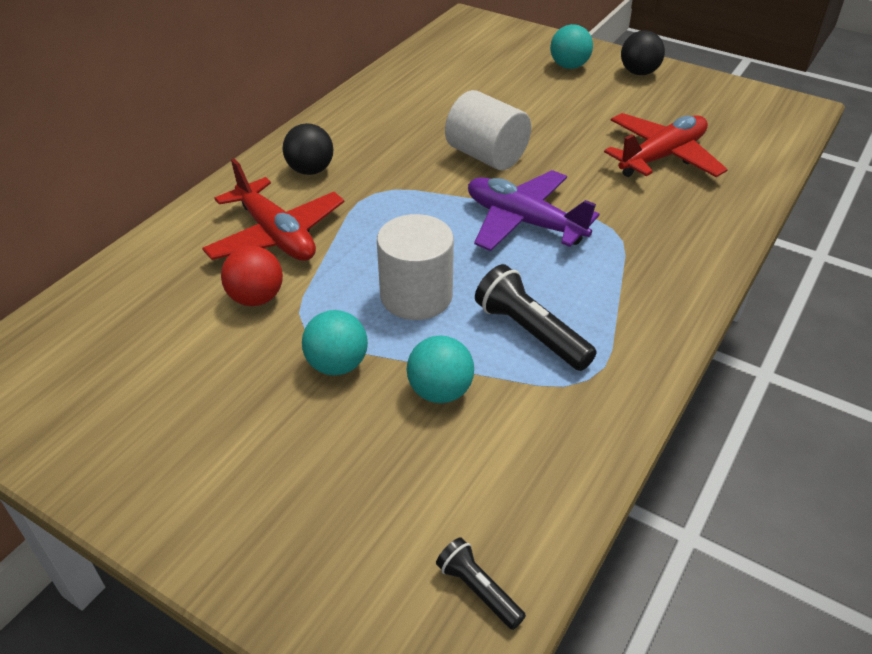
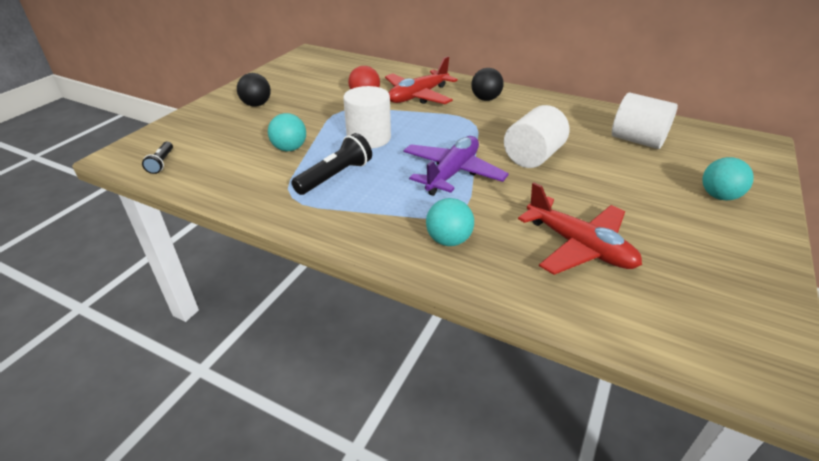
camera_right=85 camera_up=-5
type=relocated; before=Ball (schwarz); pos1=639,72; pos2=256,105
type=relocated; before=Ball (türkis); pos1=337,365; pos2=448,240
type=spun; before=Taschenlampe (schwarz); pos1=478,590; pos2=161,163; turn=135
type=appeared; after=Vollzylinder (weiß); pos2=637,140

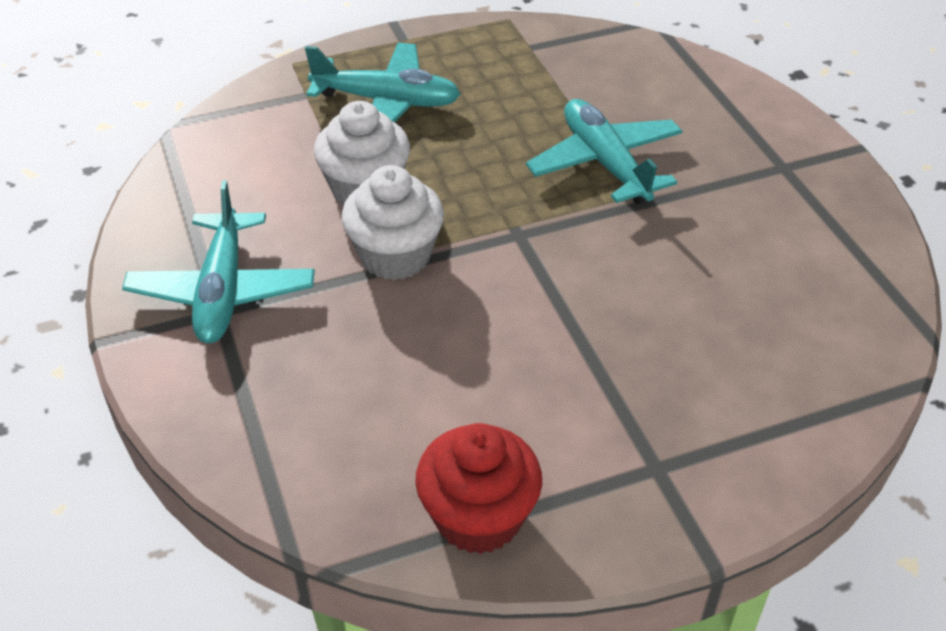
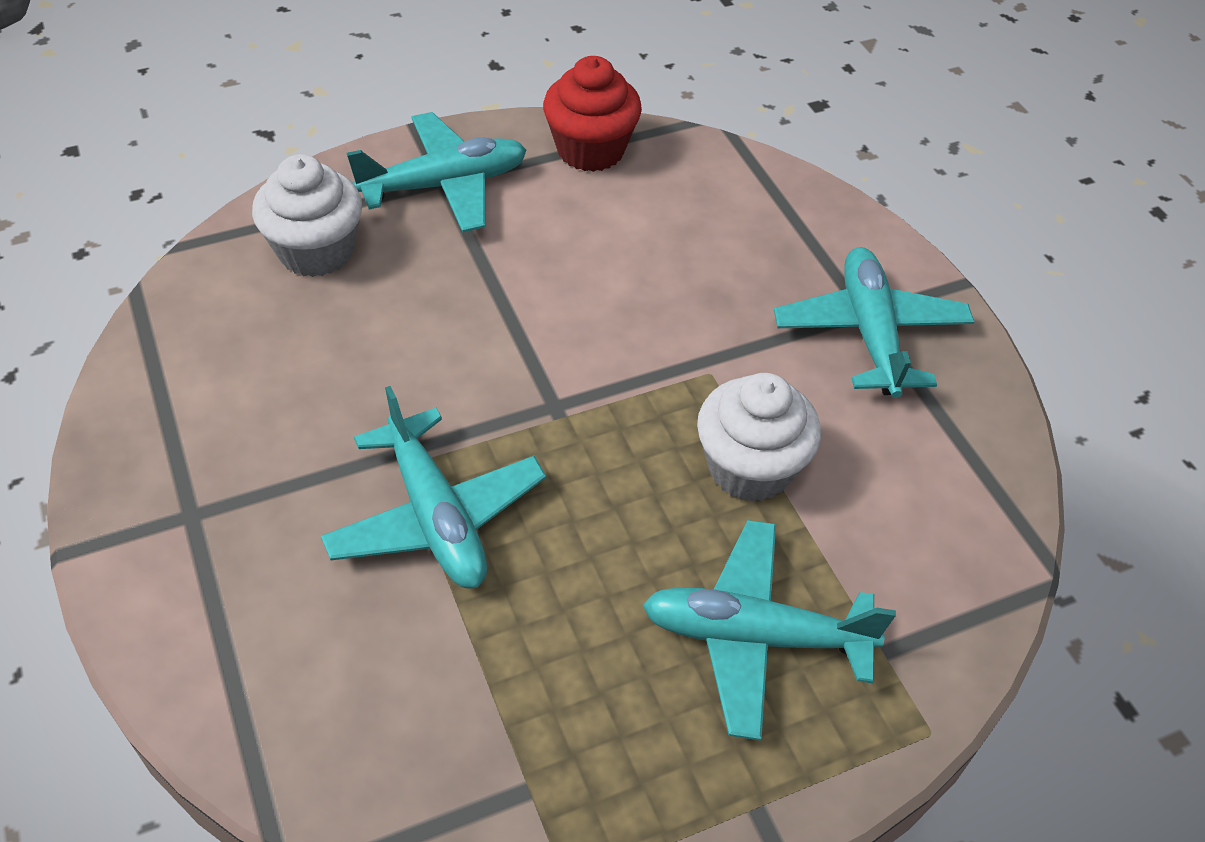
camera_right=175 camera_up=5
type=relocated; before=Muffin (weiß); pos1=395,256; pos2=316,251
type=appeared; after=Flugzeug (türkis); pos2=444,185

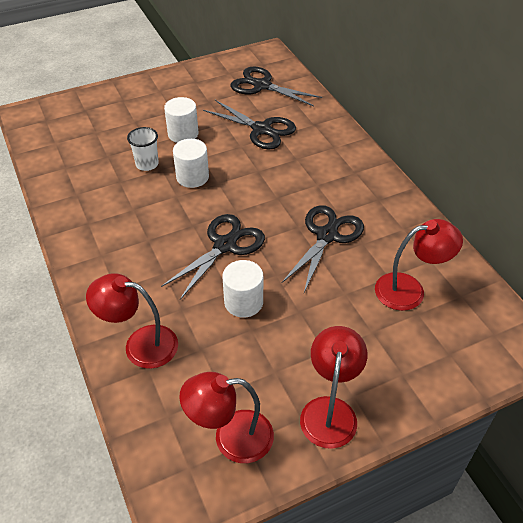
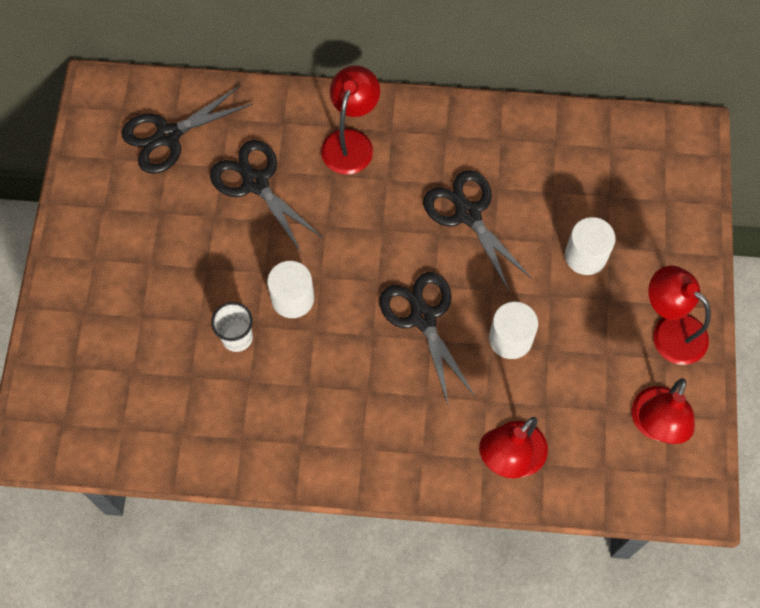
camera_right=-60 camera_up=20
type=relocated; before=Vollzylinder (weiß); pos1=183,134; pos2=585,256
type=spun; before=Schere (schwarz); pos1=261,129; pos2=255,182; turn=-105
type=relocated; before=Lampe (rot); pos1=409,290; pos2=351,141

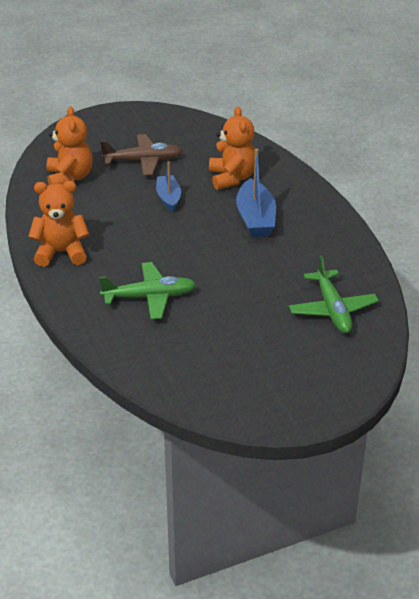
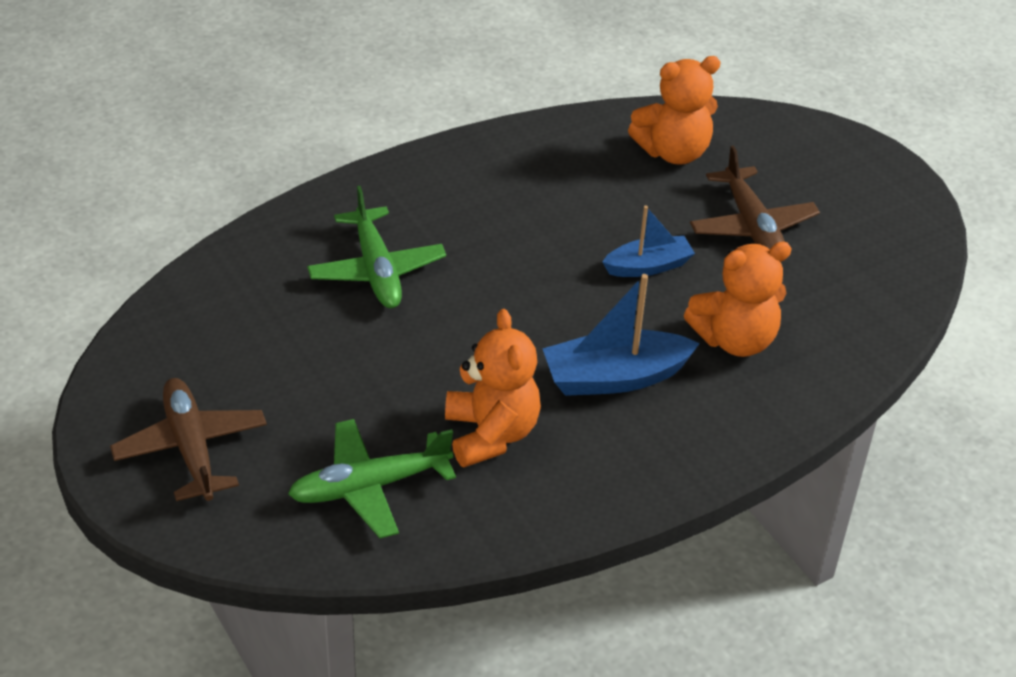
camera_right=80 camera_up=5
type=relocated; before=Teddybär (orange); pos1=61,252; pos2=491,434
type=appeared; after=Flugzeug (braun); pos2=191,448

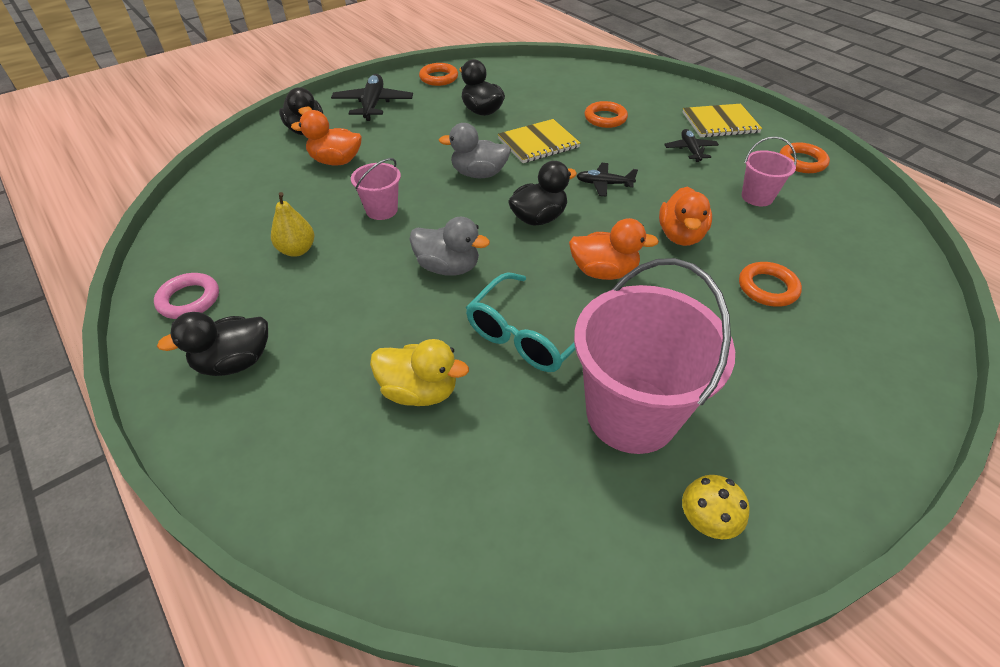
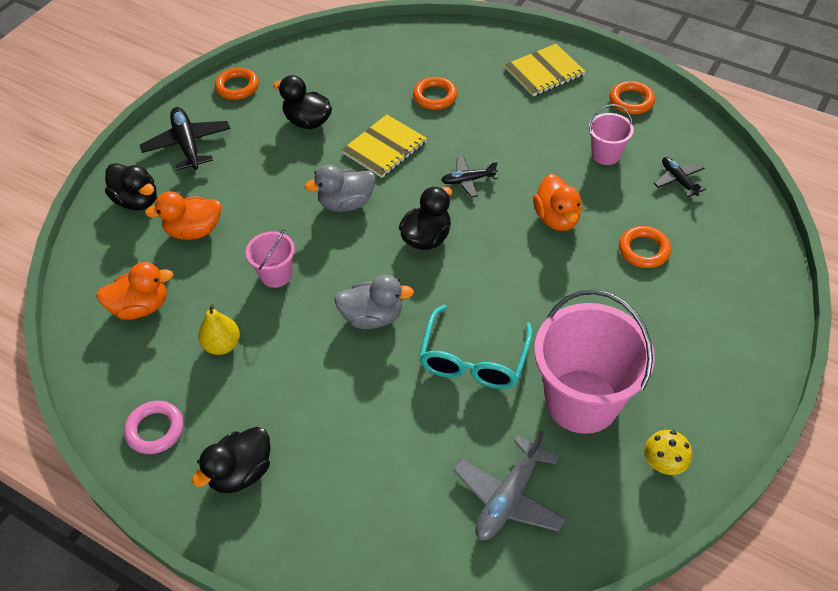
camera_right=-20 camera_up=5
type=relocated; before=Flugzeug (schwarz); pos1=690,150; pos2=678,180
type=relocated; before=Ente (orange); pos1=603,271; pos2=141,307
type=missing; before=Ente (gelb); pos1=419,391
type=appeared; after=Flugzeug (grau); pos2=508,497

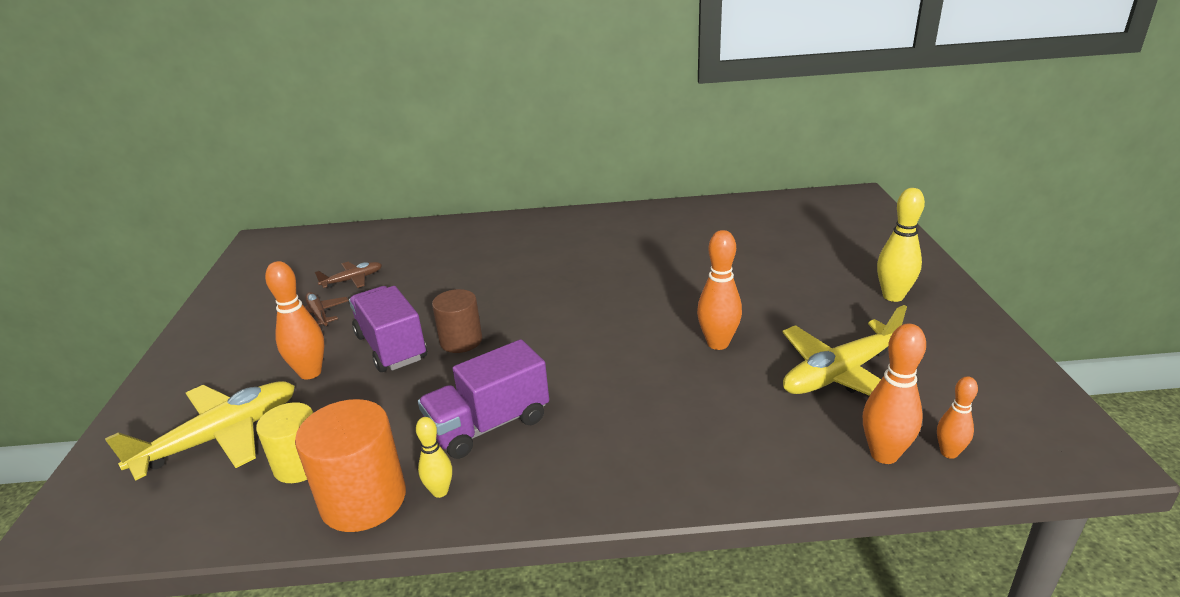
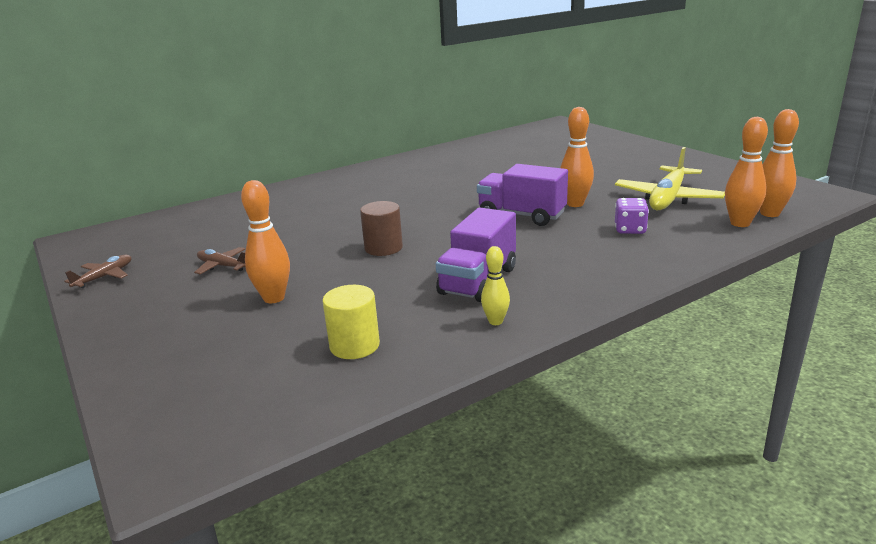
camera_right=-30 camera_up=-5
type=missing; before=Bowlingkegel (gelb); pos1=893,296
type=relocated; before=Flugzeug (braun); pos1=352,280; pos2=104,277
type=relocated; before=Lastwagen (lila); pos1=391,347; pos2=521,215
type=size; before=Bowlingkegel (orange); pos1=949,453; pos2=769,213; scale=1.65
type=missing; before=Flugzeug (gelb); pos1=220,437
type=missing; before=Vollzylinder (orange); pos1=363,499
type=appeared; after=Spielwürfel (lila); pos2=630,229

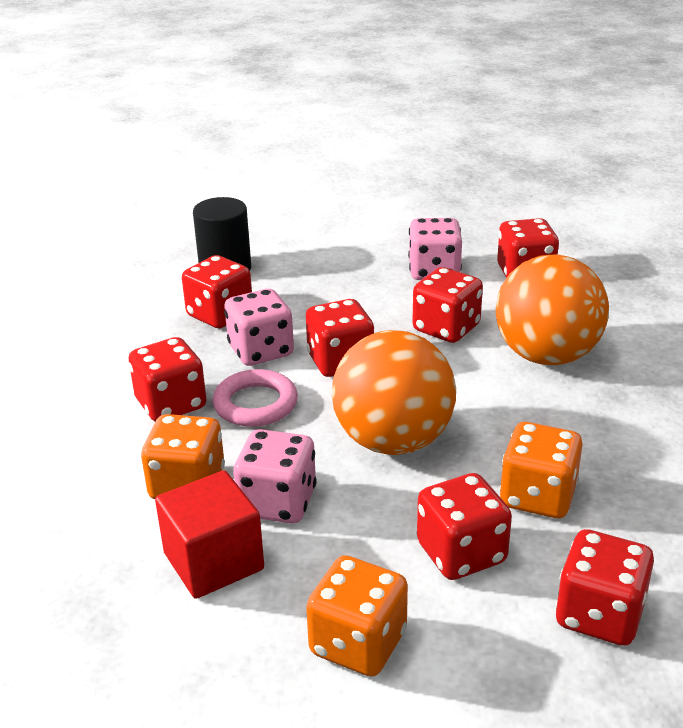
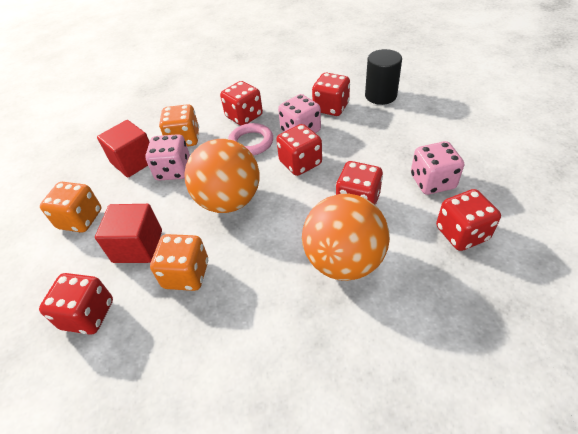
camera_right=80 camera_up=15
type=exchanged; before=Spielwürfel (rot); after=Kubus (rot); pos1=461,553; pos2=138,246

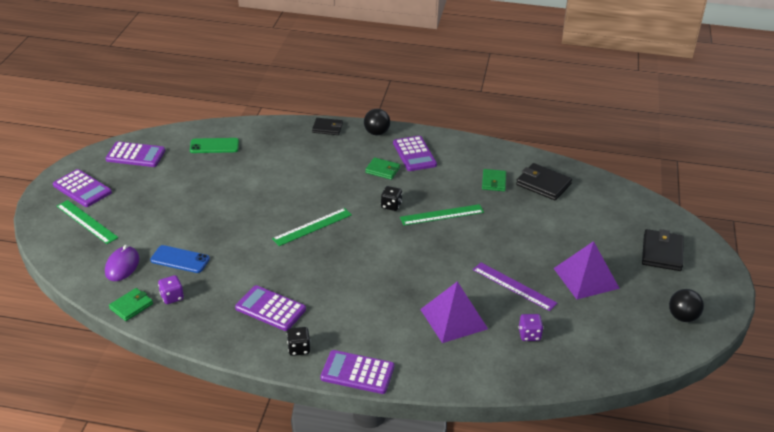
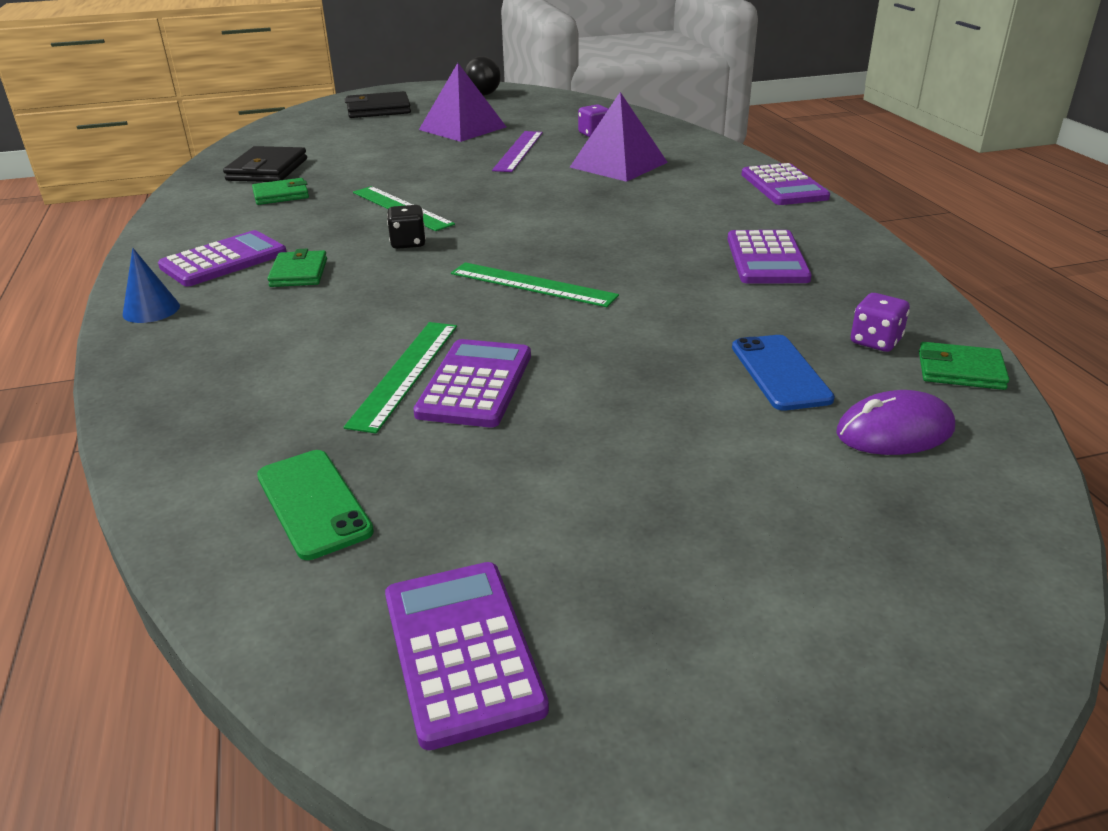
camera_right=-115 camera_up=-5
type=exchanged; before=Ball (schwarz); after=Kegel (blau); pos1=376,133; pos2=151,310
type=missing; before=Geldbörse (schwarz); pos1=327,128
type=relocated; before=Taschenrechner (lila); pos1=82,189; pos2=475,384
type=relocated; before=Lineal (grün); pos1=87,221; pos2=405,373
type=missing; before=Spielwürfel (schwarz); pos1=299,349

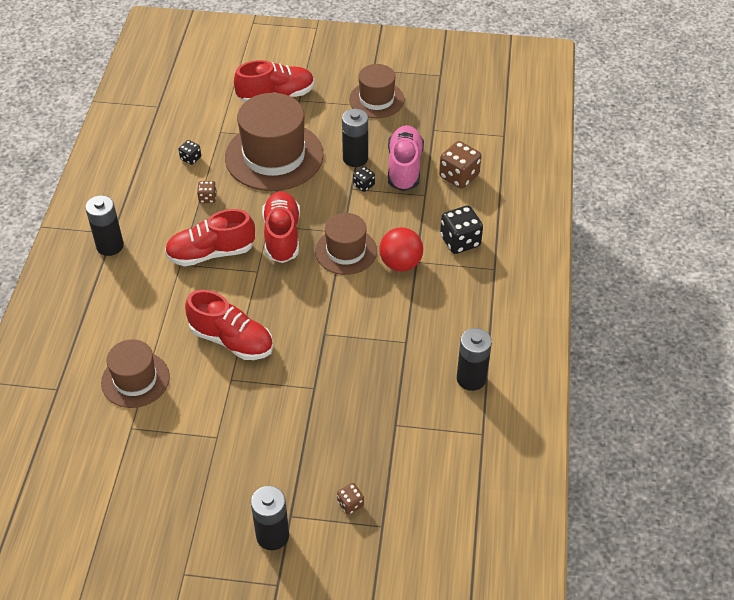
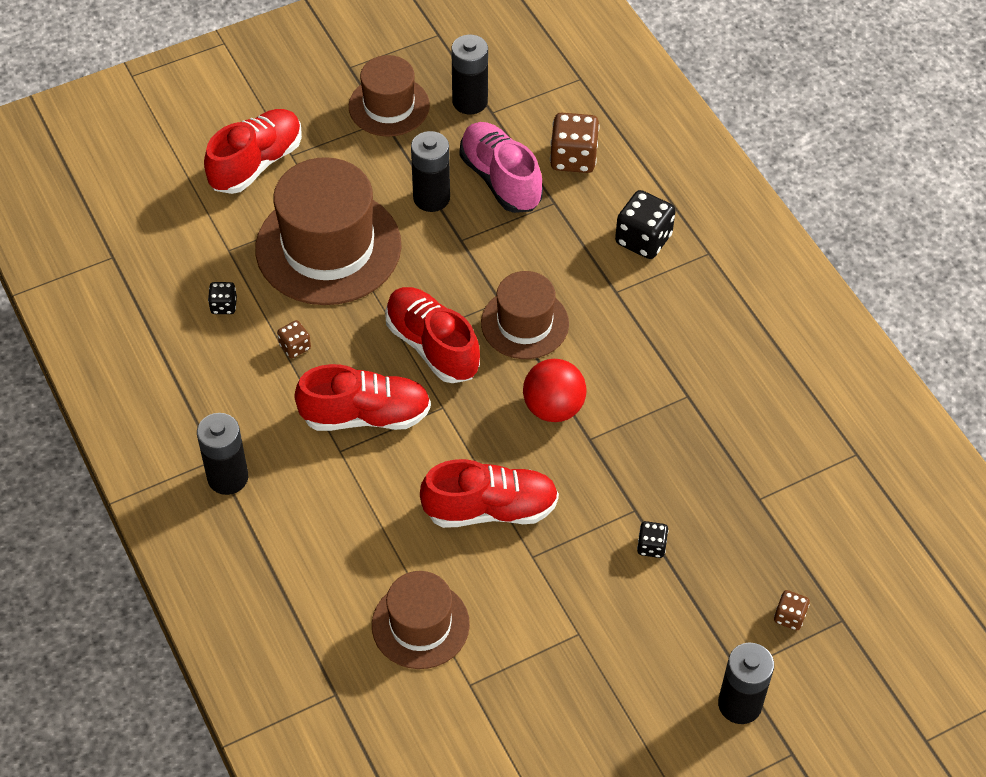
camera_right=-35 camera_up=5
type=relocated; before=Spielwürfel (schwarz); pos1=364,185; pos2=651,546
type=spun; before=Schuh (rot); pos1=211,253; pos2=365,415; turn=-135
type=relocated; before=Ball (rot); pos1=400,263; pos2=553,408
type=relocated; before=Batterie (schwarz); pos1=471,378; pos2=470,102

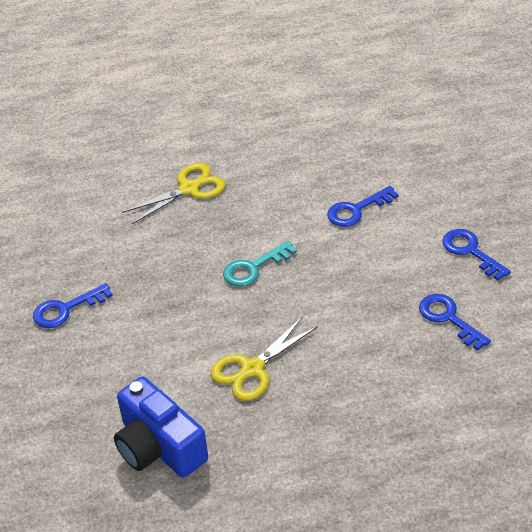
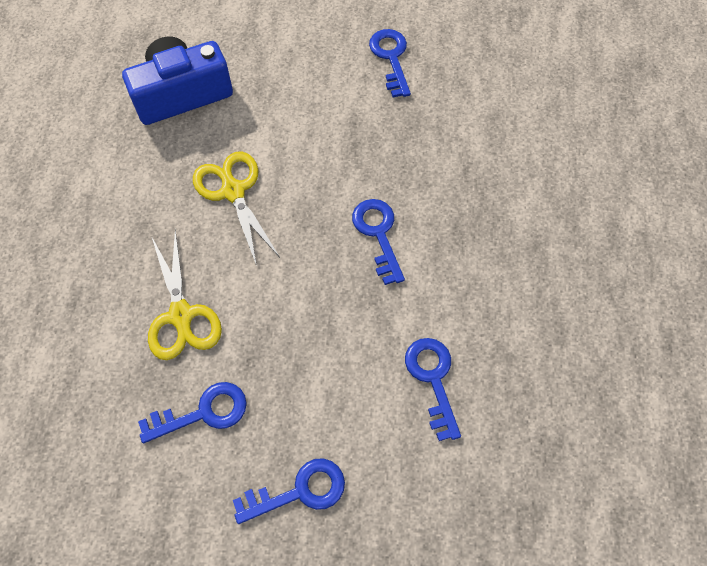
camera_right=105 camera_up=20
type=relocated; before=Schere (gelb); pos1=189,189; pos2=181,315
type=colour; before=Schlüssel (türkis); after=Schlüssel (blau); pos1=253,268; pos2=378,234

